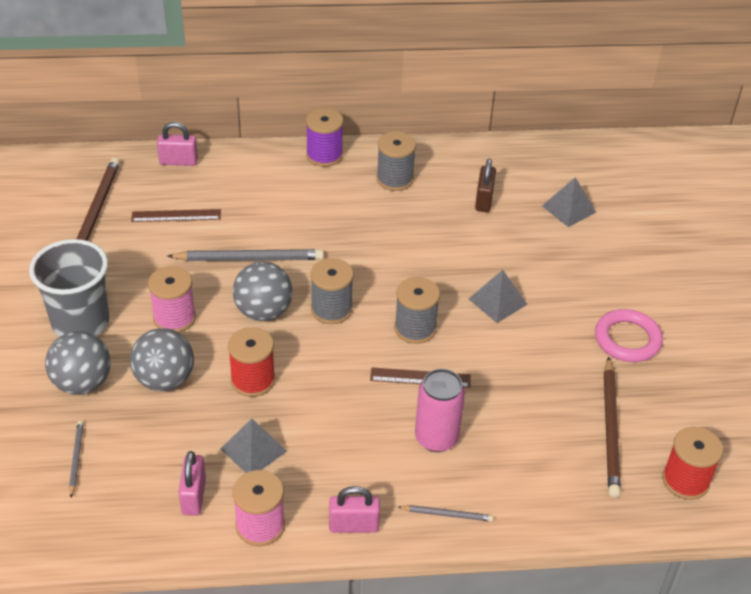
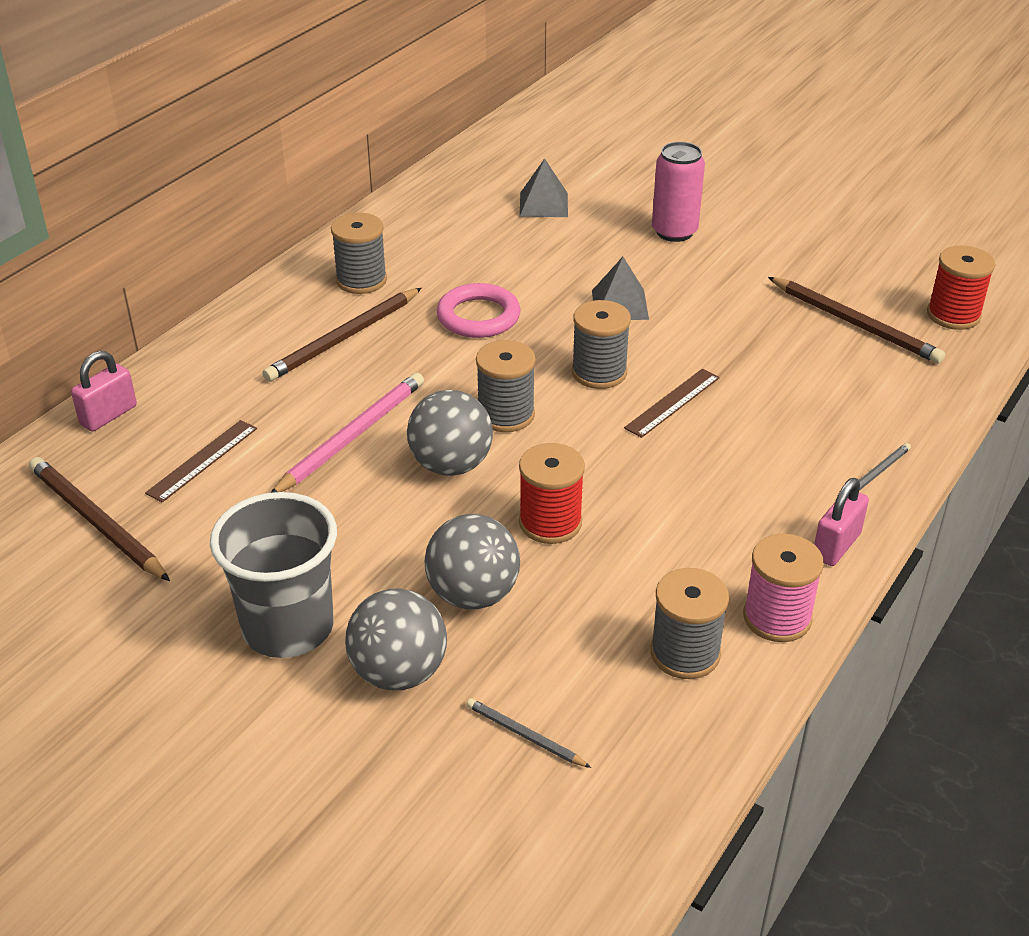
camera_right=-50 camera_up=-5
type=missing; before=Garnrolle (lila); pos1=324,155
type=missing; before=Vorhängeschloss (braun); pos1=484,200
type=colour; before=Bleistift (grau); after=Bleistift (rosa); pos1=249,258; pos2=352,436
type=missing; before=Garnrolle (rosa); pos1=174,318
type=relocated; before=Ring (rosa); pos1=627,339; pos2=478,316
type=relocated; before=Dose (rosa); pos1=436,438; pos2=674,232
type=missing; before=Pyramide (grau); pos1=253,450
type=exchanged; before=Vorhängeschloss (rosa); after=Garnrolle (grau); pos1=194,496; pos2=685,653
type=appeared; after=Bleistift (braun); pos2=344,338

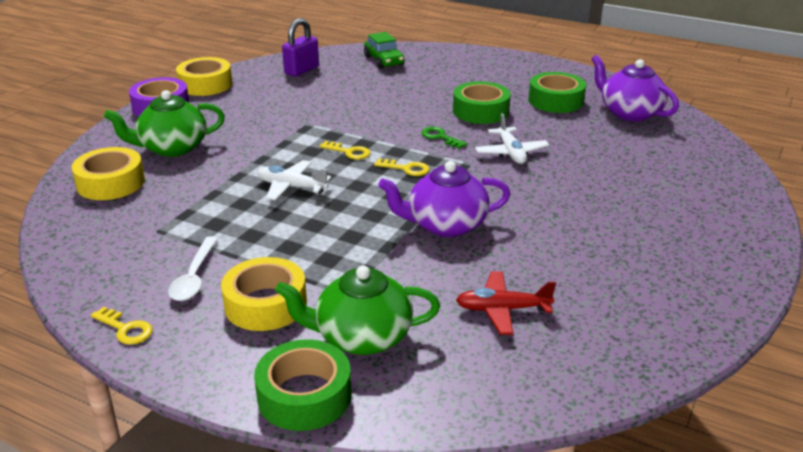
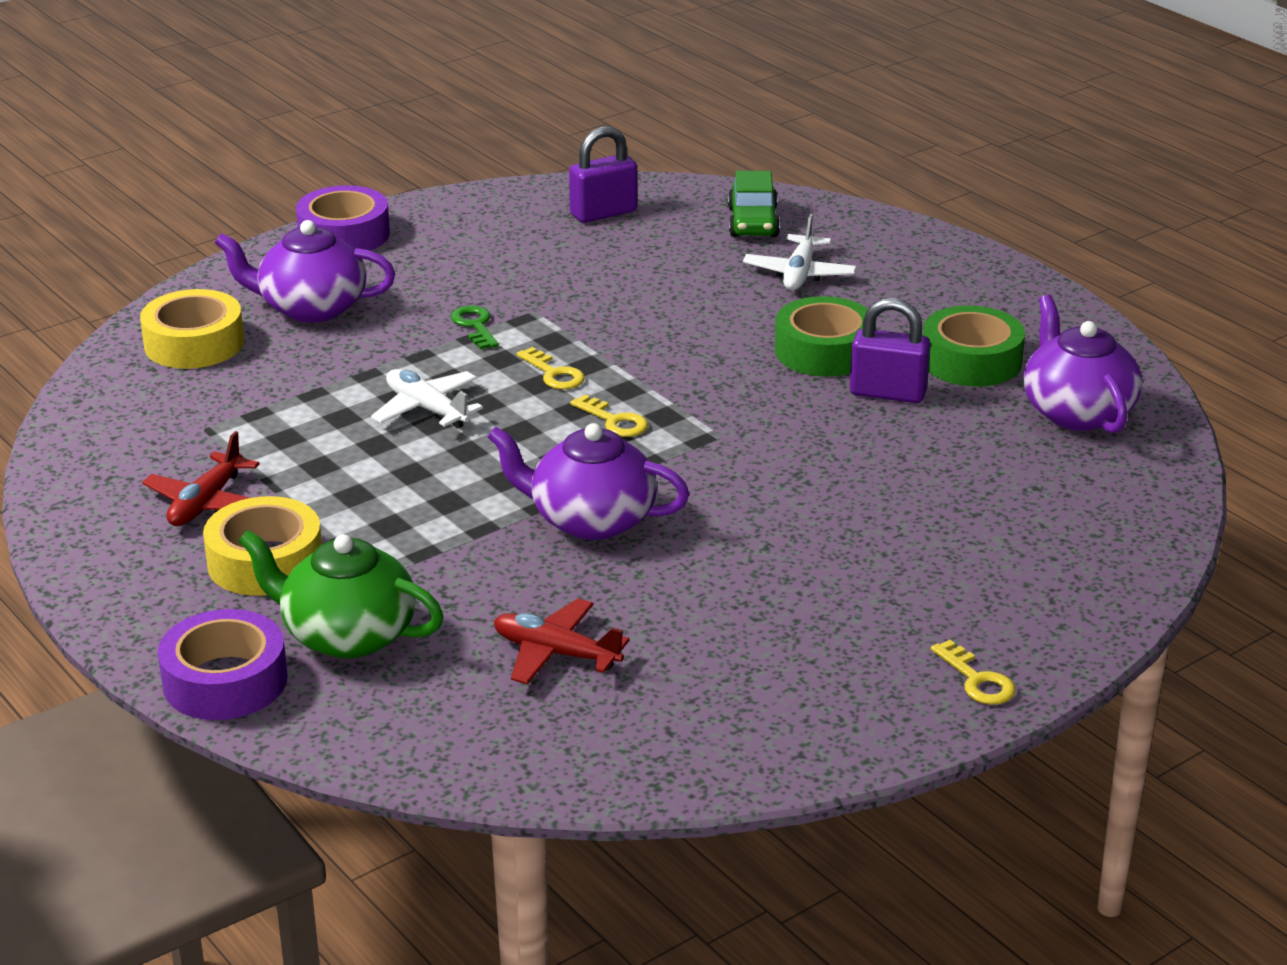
camera_right=25 camera_up=0
type=missing; before=Klebeband (gelb); pos1=205,84
type=colour; before=Teekanne (grün); after=Teekanne (lila); pos1=172,148; pos2=311,308
type=relocated; before=Flugzeug (weiß); pos1=511,152; pos2=799,274
type=relocated; before=Schlüssel (grün); pos1=440,137; pos2=475,326
type=exchanged; before=Löffel (weiß); after=Flugzeug (rot); pos1=194,277; pos2=206,503
type=relocated; before=Schlüssel (gelb); pos1=125,329; pos2=977,680
type=colour; before=Klebeband (grün); after=Klebeband (lila); pos1=304,395; pos2=225,681
type=appeared; after=Vorhängeschloss (lila); pos2=888,393

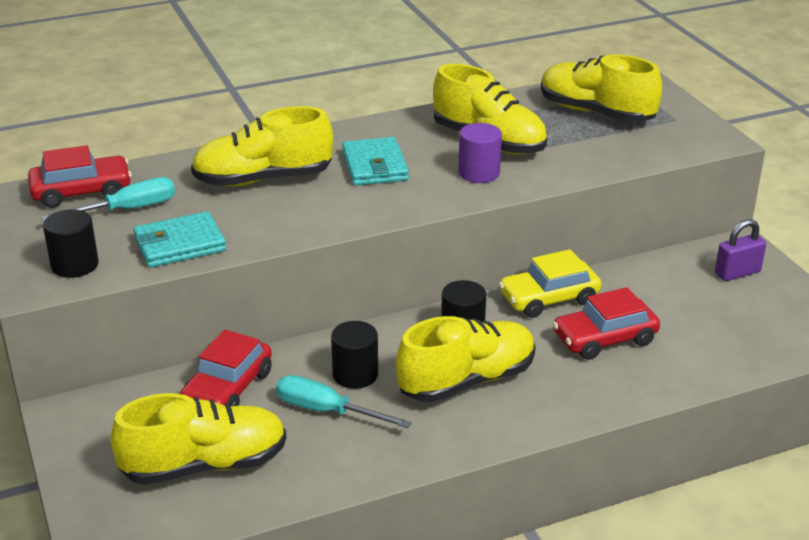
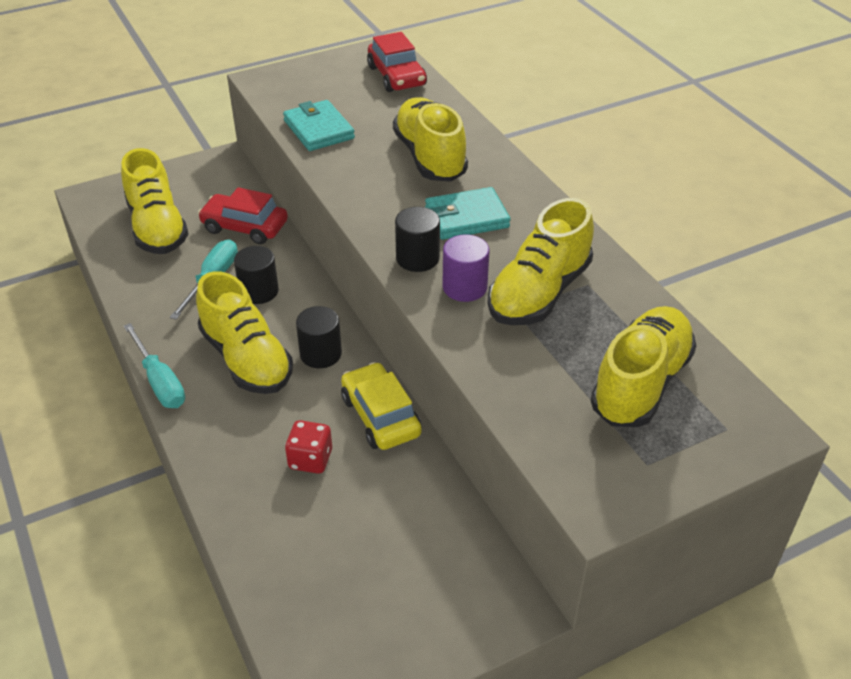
camera_right=85 camera_up=10
type=relocated; before=Schraubenzieher (türkis); pos1=127,210; pos2=160,382
type=relocated; before=Vollzylinder (schwarz); pos1=75,265; pos2=417,258
type=missing; before=Vorhängeschloss (lila); pos1=737,273
type=exchanged; before=Auto (rot); after=Spielwürfel (rot); pos1=604,339; pos2=310,459

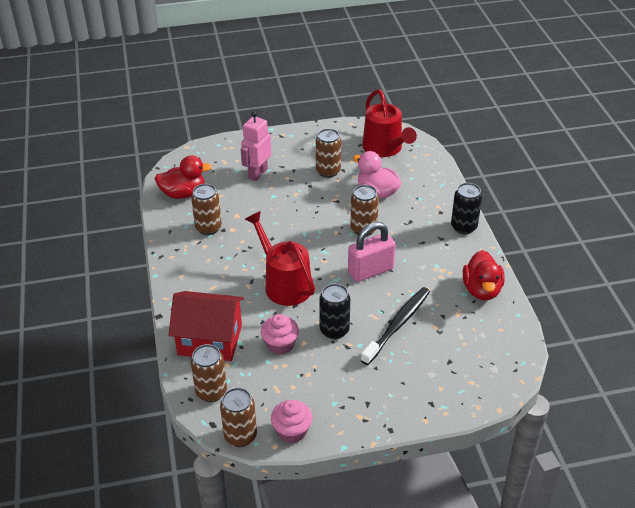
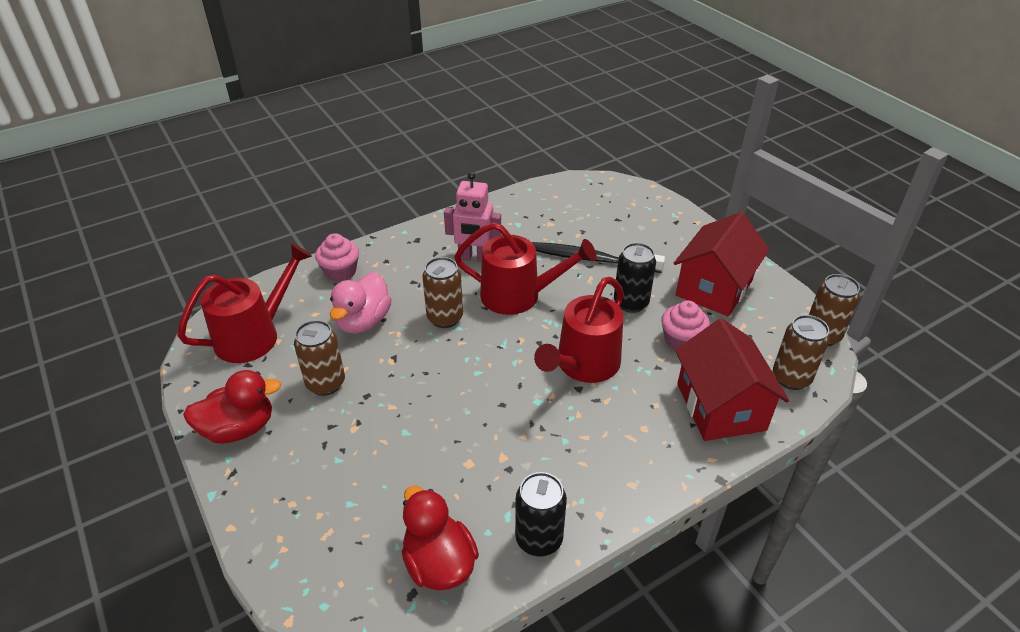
camera_right=-110 camera_up=0
type=relocated; before=Roboter (rosa); pos1=257,173; pos2=474,258
type=relocated; before=Dose (schwarz); pos1=464,227; pos2=539,539
type=missing; before=Dose (braun); pos1=208,228
type=exchanged; before=Vorhängeschloss (rosa); after=Gießkanne (rot); pos1=370,271; pos2=519,296
type=relocated; before=Ente (rot); pos1=481,290; pos2=239,428
type=relocated; before=Muffin (rosa); pos1=292,431; pos2=340,272
type=appeared; after=Haus (rot); pos2=714,288

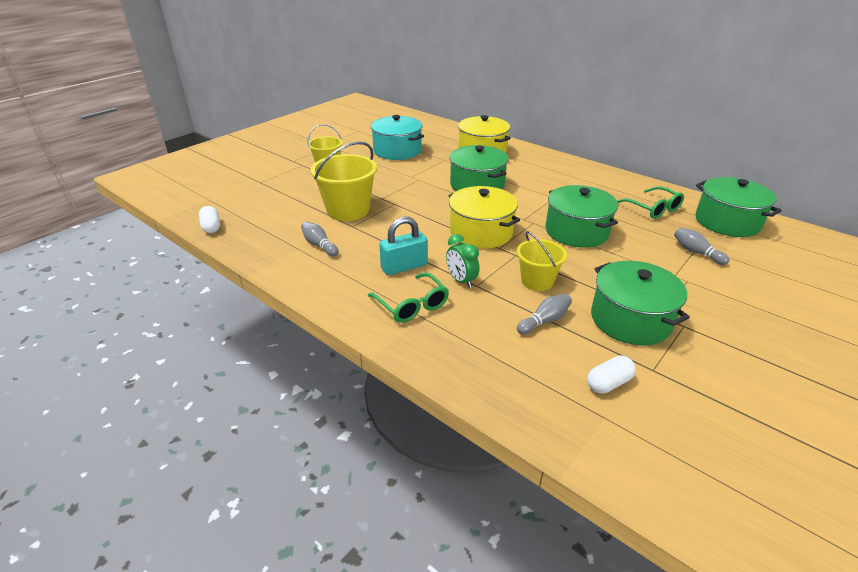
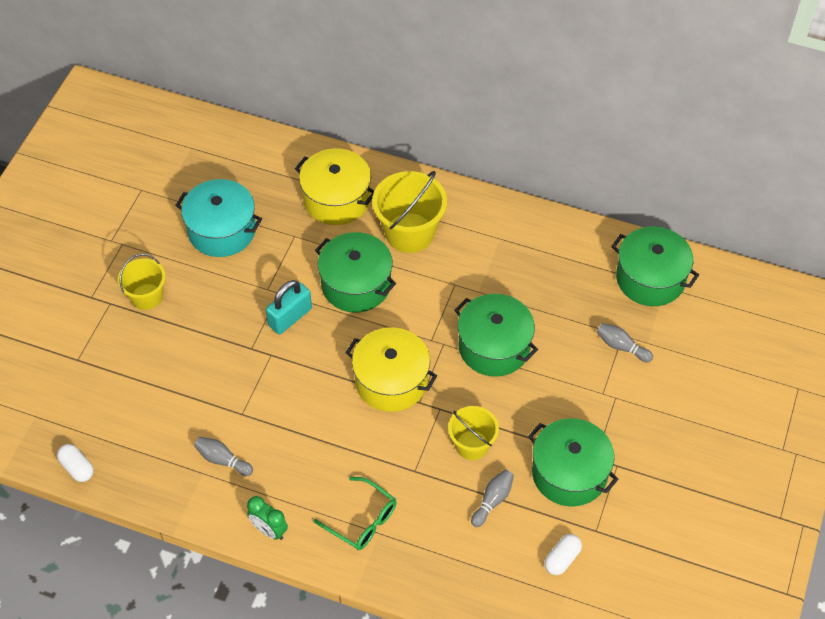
camera_right=-20 camera_up=20
type=relocated; before=Eimer (gelb); pos1=348,210; pos2=409,233
type=missing; before=Brille (grün); pos1=653,209
type=relocated; before=Vorhängeschloss (türkis); pos1=404,267; pos2=290,317
type=relocated; before=Wecker (grün); pos1=461,281; pos2=269,530

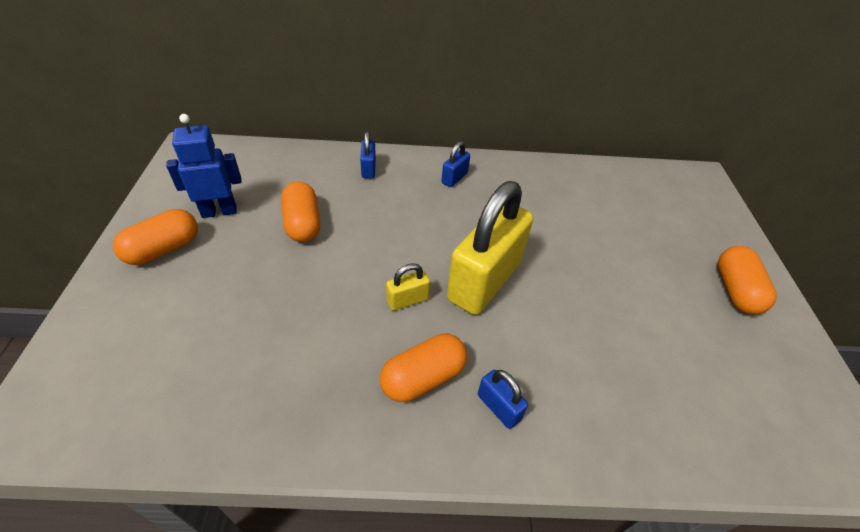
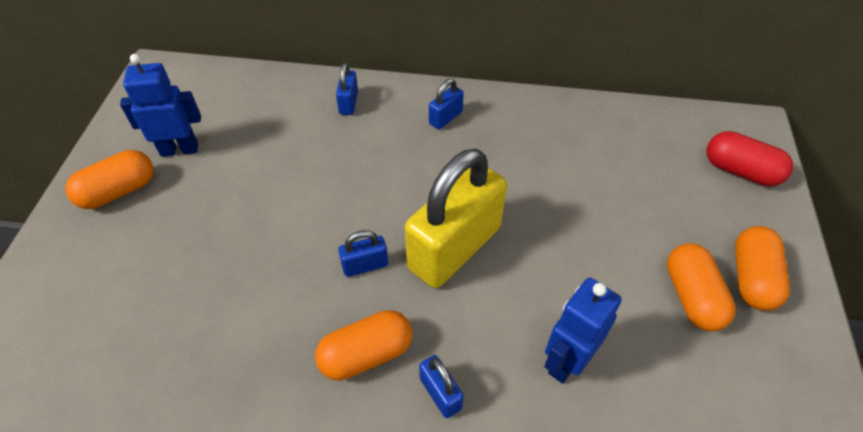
camera_right=10 camera_up=5
type=relocated; before=Kapsel (orange); pos1=303,224; pos2=692,297
type=colour; before=Vorhängeschloss (gelb); after=Vorhängeschloss (blau); pos1=407,300; pos2=365,265
type=appeared; after=Kapsel (rot); pos2=740,171
type=appeared; after=Roboter (blau); pos2=566,361

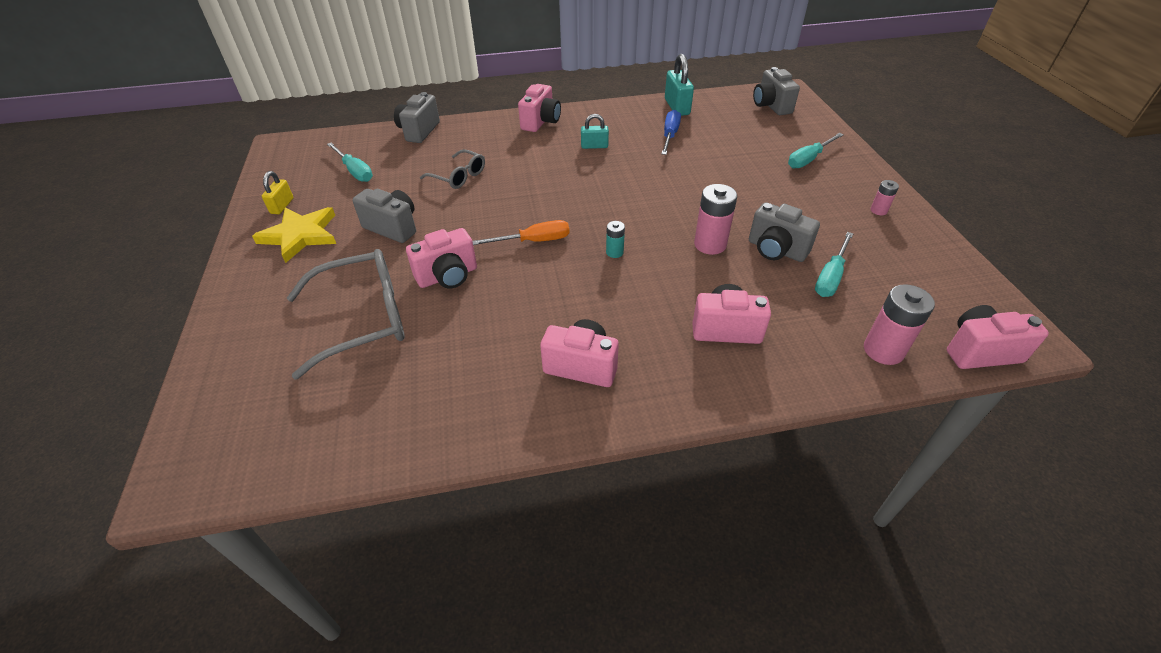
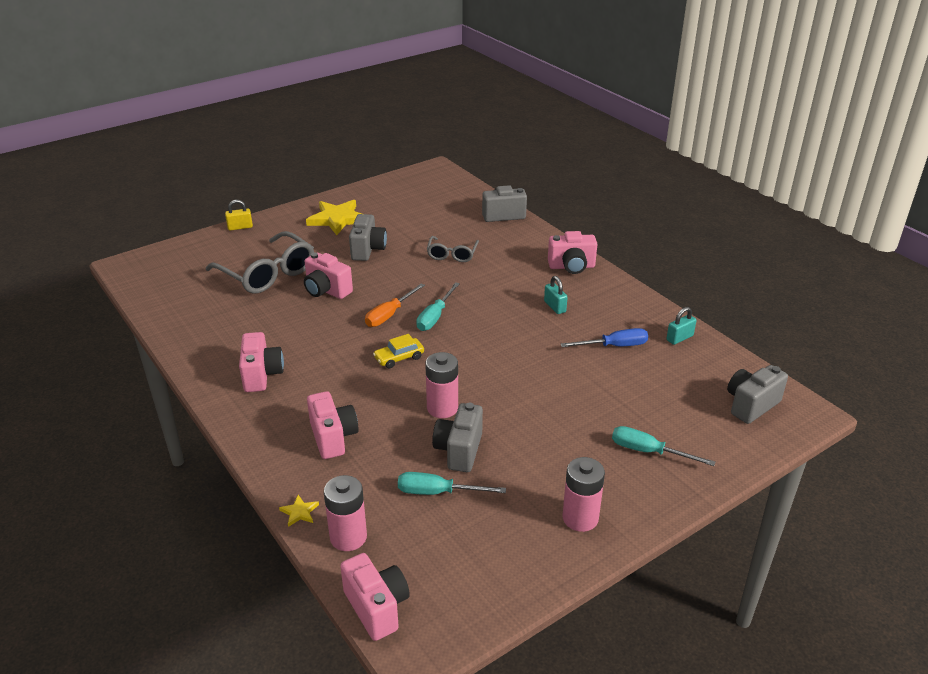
camera_right=65 camera_up=-10
type=size; before=Vorhängeschloss (türkis); pos1=677,107; pos2=679,338; scale=0.61
type=relocated; before=Schraubenzieher (türkis); pos1=355,171; pos2=435,317
type=relocated; before=Vorhängeschloss (gelb); pos1=282,206; pos2=240,227
type=size; before=Batterie (rosa); pos1=878,210; pos2=580,518; scale=1.86
type=spun; before=Schraubenzieher (orange); pos1=533,241; pos2=389,315; turn=75
type=exchanged; before=Batterie (türkis); after=Auto (gelb); pos1=614,252; pos2=399,358
type=appeared; after=Stern (gelb); pos2=299,512

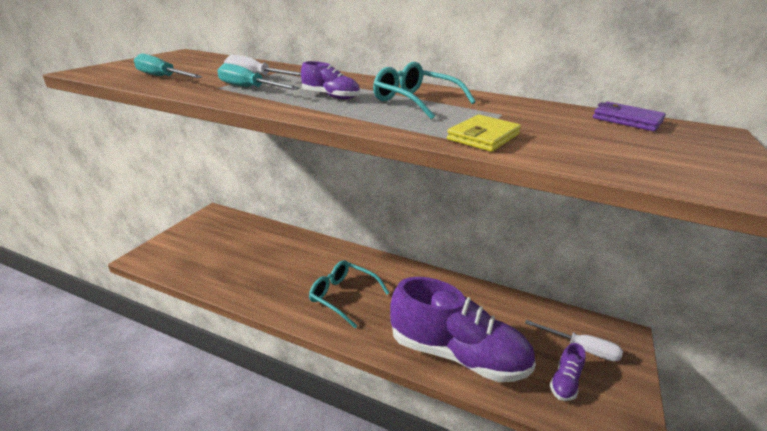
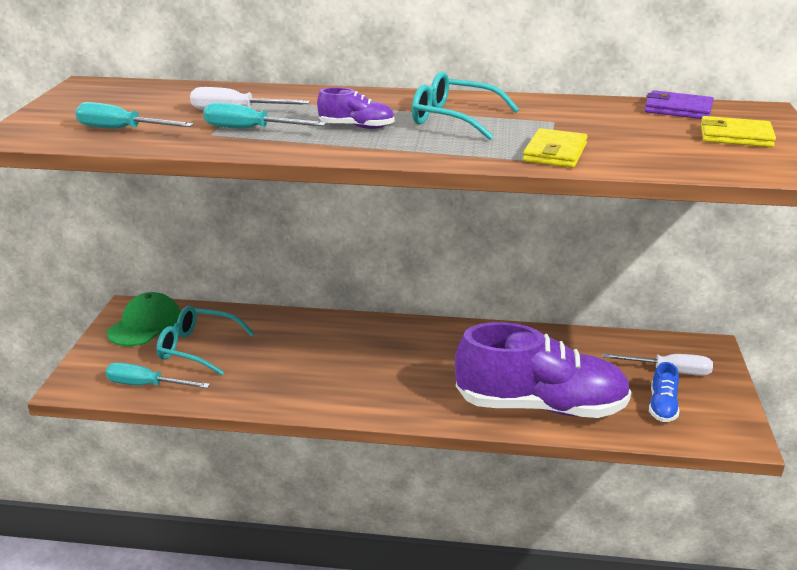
camera_right=-15 camera_up=0
type=relocated; before=Brille (türkis); pos1=343,296; pos2=198,348
type=colour; before=Schuh (lila); after=Schuh (blau); pos1=565,382; pos2=662,406
type=appeared; after=Geldbörse (gelb); pos2=735,136
type=appeared; after=Kappe (grün); pos2=145,324
type=appeared; after=Schraubenzieher (türkis); pos2=146,385

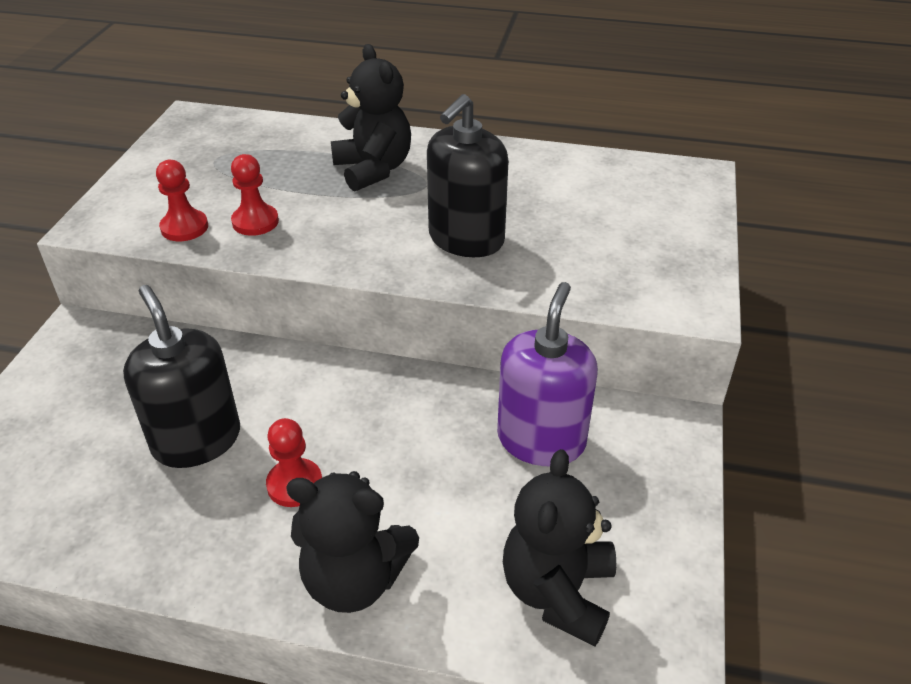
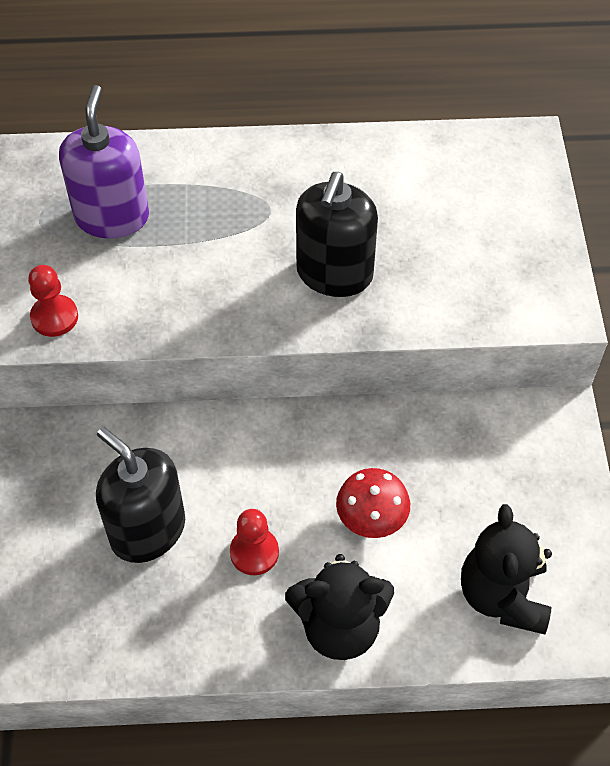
camera_right=-15 camera_up=15
type=missing; before=Teddybär (schwarz); pos1=373,170
type=missing; before=Bauer (rot); pos1=255,222
type=relocated; before=Seifenspender (lila); pos1=541,440; pos2=112,217
type=appeared; after=Pilz (rot); pos2=371,518

